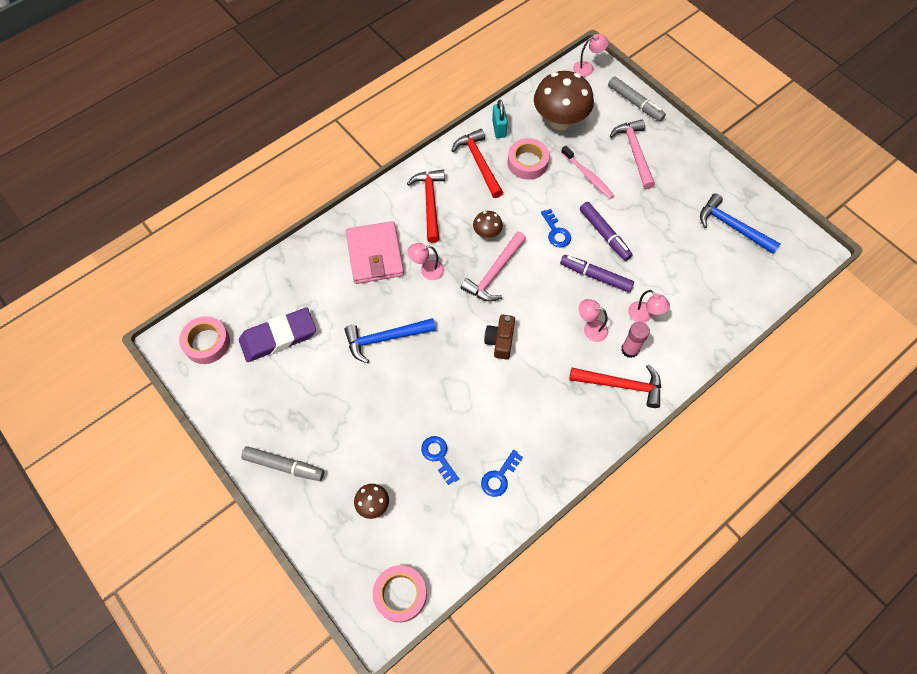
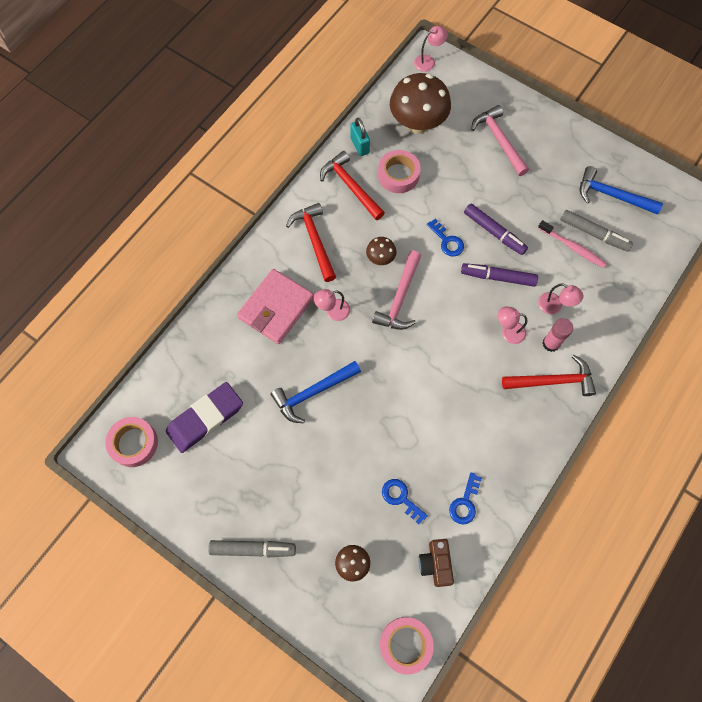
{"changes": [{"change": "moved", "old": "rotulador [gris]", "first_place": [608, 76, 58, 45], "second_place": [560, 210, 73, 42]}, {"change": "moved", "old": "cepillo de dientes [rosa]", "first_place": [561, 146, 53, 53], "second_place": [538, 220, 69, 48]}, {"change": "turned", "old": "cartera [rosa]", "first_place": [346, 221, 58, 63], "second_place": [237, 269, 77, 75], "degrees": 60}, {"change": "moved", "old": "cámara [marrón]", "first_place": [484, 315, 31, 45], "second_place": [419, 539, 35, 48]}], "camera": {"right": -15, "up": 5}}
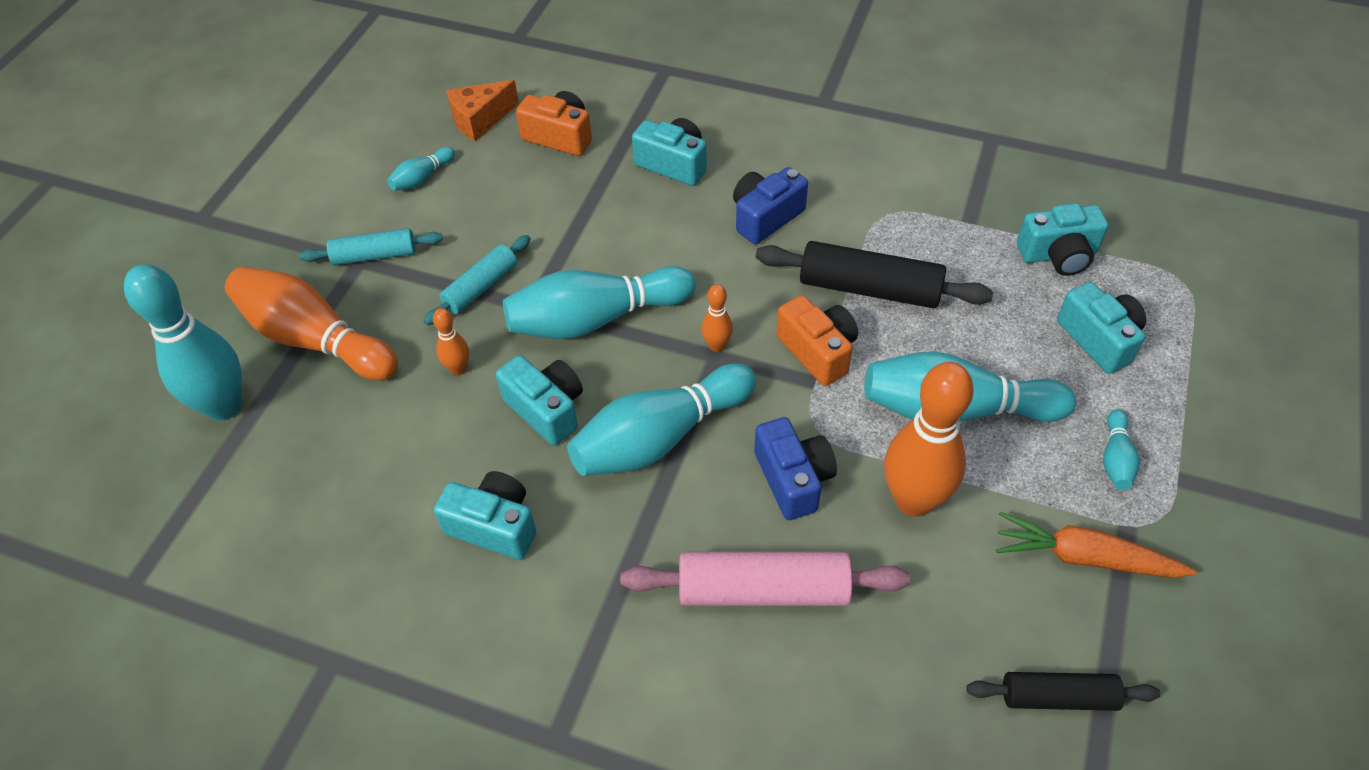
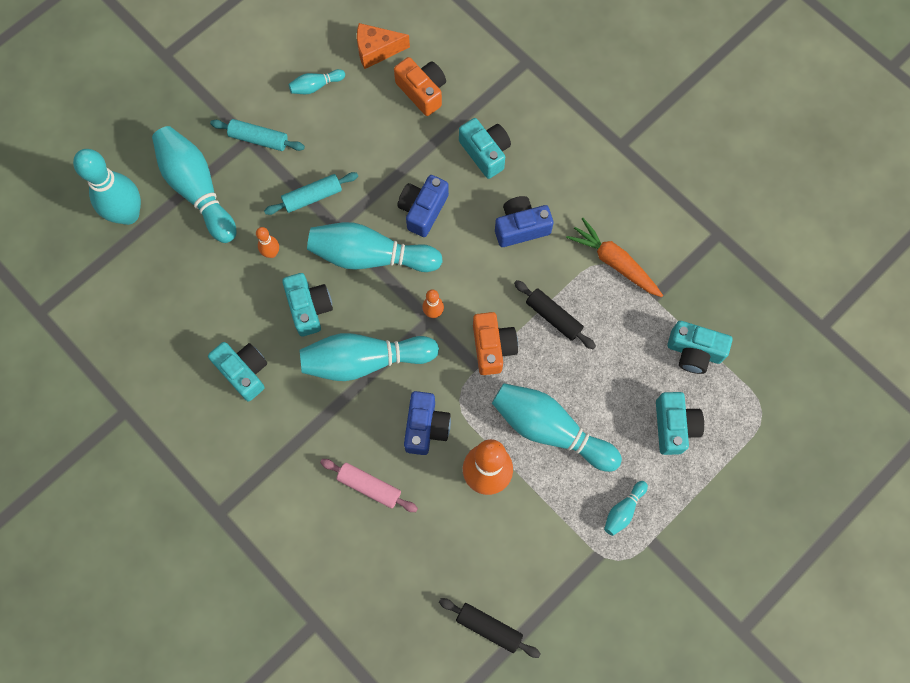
{"changes": [{"change": "resized", "old": "rodillo [negro]", "first_place": [756, 241, 237, 68], "second_place": [514, 280, 82, 69], "factor": 0.62}, {"change": "recoloured", "old": "bolo [naranja]", "new": "bolo [turquesa]", "first_place": [225, 267, 173, 114], "second_place": [152, 126, 84, 117]}, {"change": "moved", "old": "zanahoria [naranja]", "first_place": [996, 511, 201, 67], "second_place": [566, 218, 97, 79]}, {"change": "resized", "old": "rodillo [rosa]", "first_place": [620, 551, 290, 55], "second_place": [320, 459, 98, 53], "factor": 0.62}, {"change": "added", "new": "cámara [azul]", "second_place": [398, 175, 51, 62]}], "camera": {"right": 25, "up": 20}}
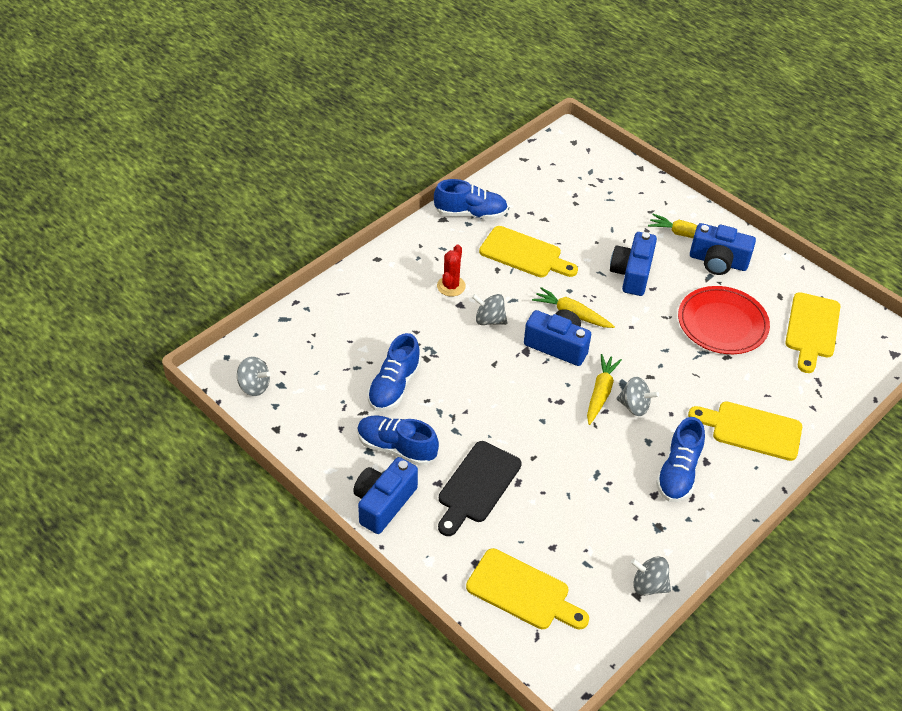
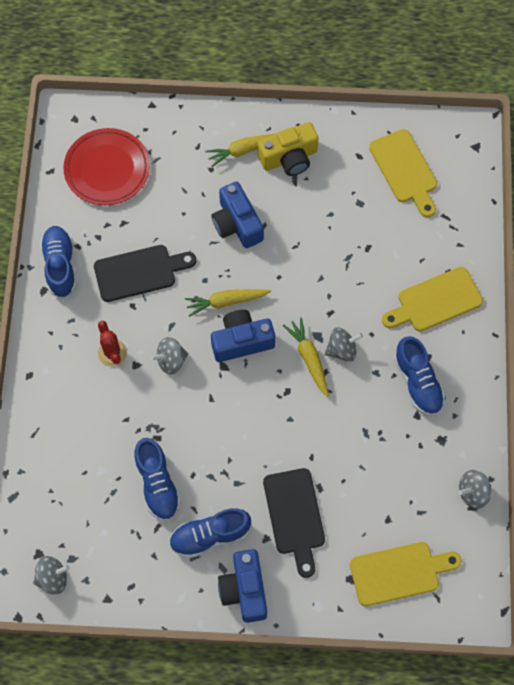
{"changes": [{"change": "turned", "old": "zapato [azul]", "first_place": [434, 179, 74, 41], "second_place": [40, 226, 36, 72], "degrees": -60}, {"change": "recoloured", "old": "cámara [azul]", "new": "cámara [amarillo]", "first_place": [690, 223, 66, 52], "second_place": [258, 122, 61, 54]}, {"change": "recoloured", "old": "tabla de cortar [amarillo]", "new": "tabla de cortar [negro]", "first_place": [479, 226, 99, 51], "second_place": [94, 245, 102, 57]}, {"change": "moved", "old": "plato [rojo]", "first_place": [678, 286, 92, 68], "second_place": [63, 128, 87, 77]}], "camera": {"right": -40, "up": 20}}
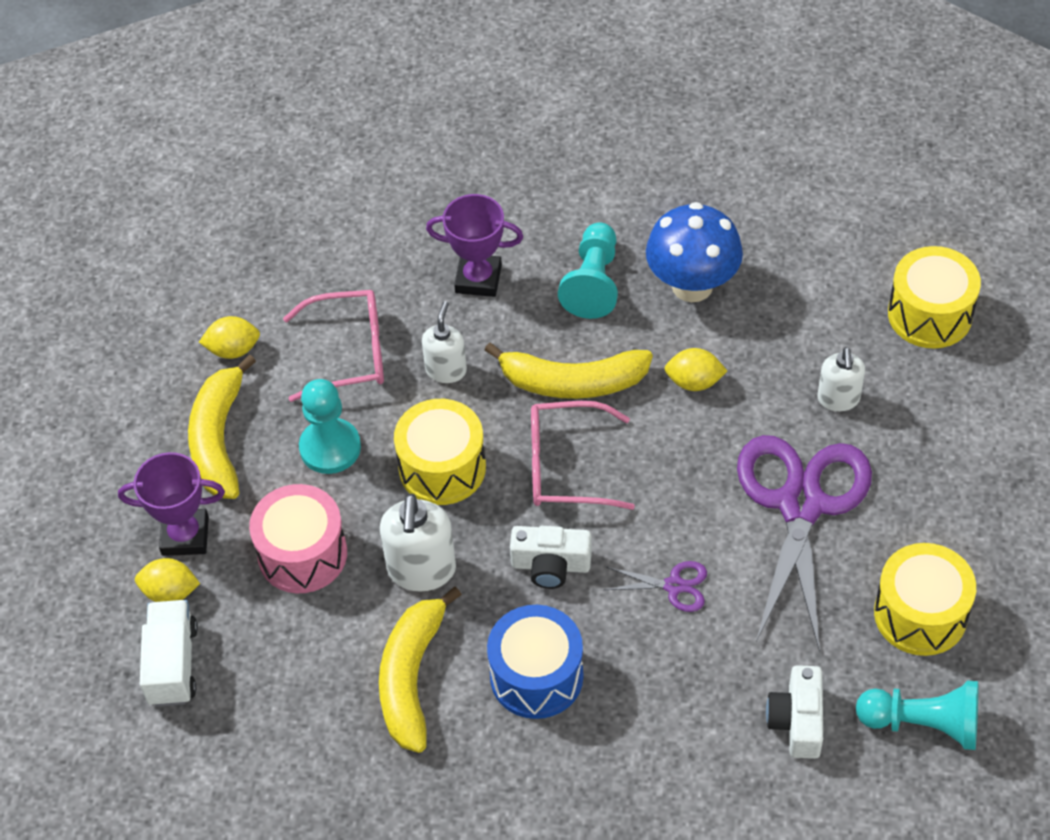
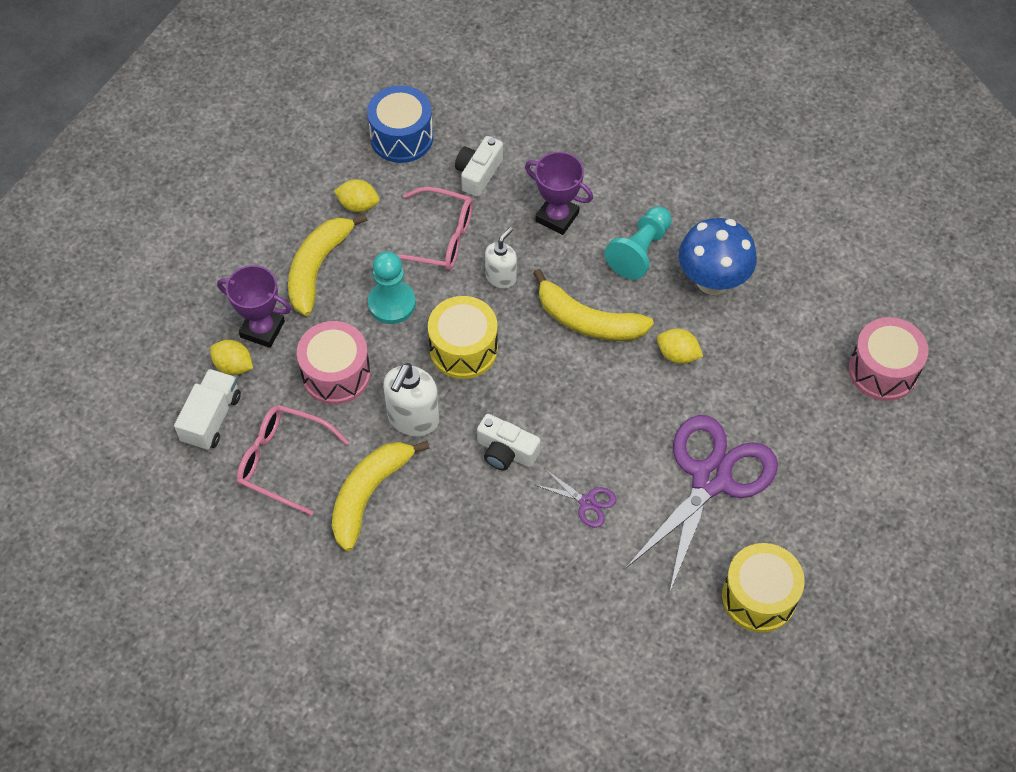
{"changes": [{"change": "recoloured", "old": "tambor [amarillo]", "new": "tambor [rosa]", "first_place": [888, 246, 93, 103], "second_place": [849, 317, 79, 84]}, {"change": "removed", "old": "dispensador de jabón [blanco]", "first_place": [817, 347, 48, 64]}, {"change": "moved", "old": "gafas [rosa]", "first_place": [531, 401, 104, 109], "second_place": [237, 405, 112, 111]}, {"change": "moved", "old": "tambor [azul]", "first_place": [487, 605, 97, 114], "second_place": [367, 85, 66, 78]}, {"change": "moved", "old": "cámara [blanco]", "first_place": [766, 665, 57, 94], "second_place": [455, 136, 48, 61]}, {"change": "removed", "old": "peón [turquesa]", "first_place": [856, 680, 122, 70]}], "camera": {"right": 20, "up": 5}}
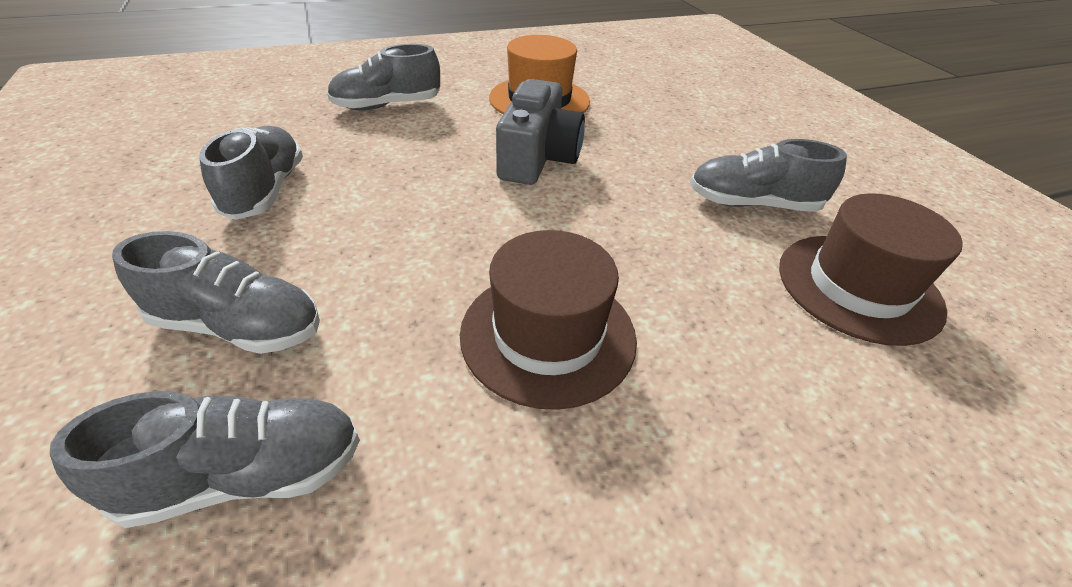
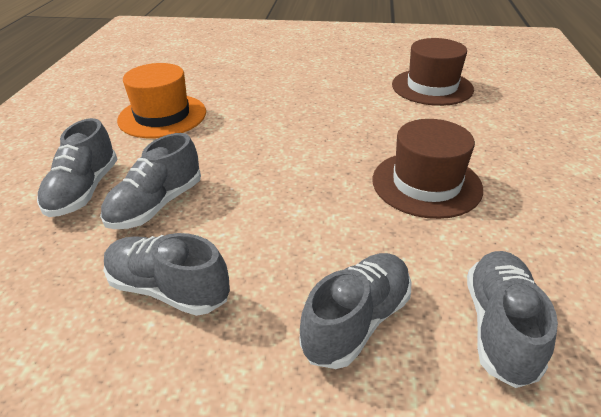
{"changes": [{"change": "removed", "old": "cámara [gris]", "first_place": [496, 79, 89, 106]}, {"change": "moved", "old": "zapato [gris]", "first_place": [690, 139, 157, 73], "second_place": [100, 133, 101, 96]}], "camera": {"right": -60, "up": -5}}
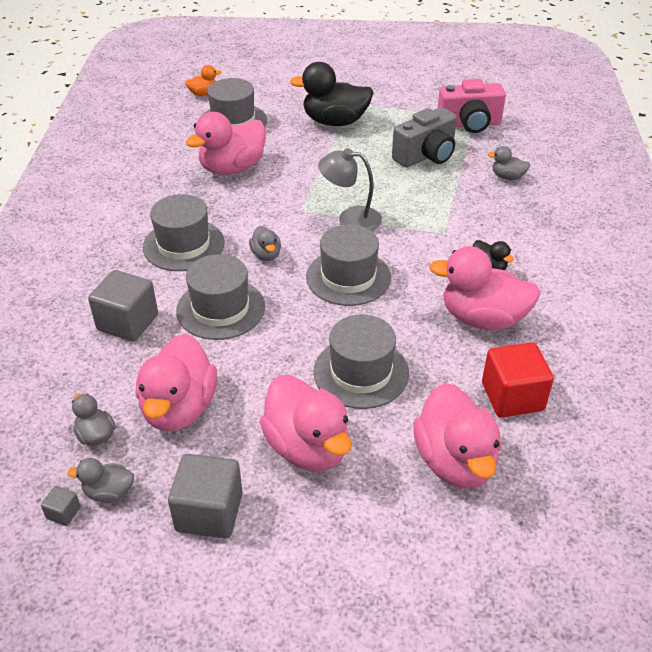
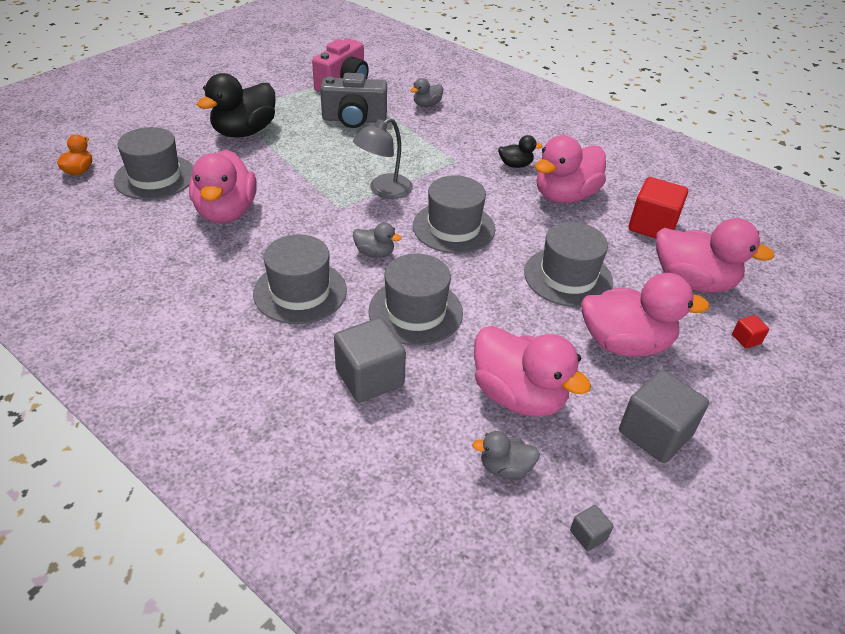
{"changes": [{"change": "turned", "old": "cámara [gris]", "first_place": [392, 107, 65, 61], "second_place": [320, 73, 67, 55], "degrees": 90}, {"change": "removed", "old": "pato [gris]", "first_place": [67, 458, 67, 45]}, {"change": "added", "new": "cubo [rojo]", "second_place": [732, 315, 37, 33]}], "camera": {"right": -55, "up": 0}}
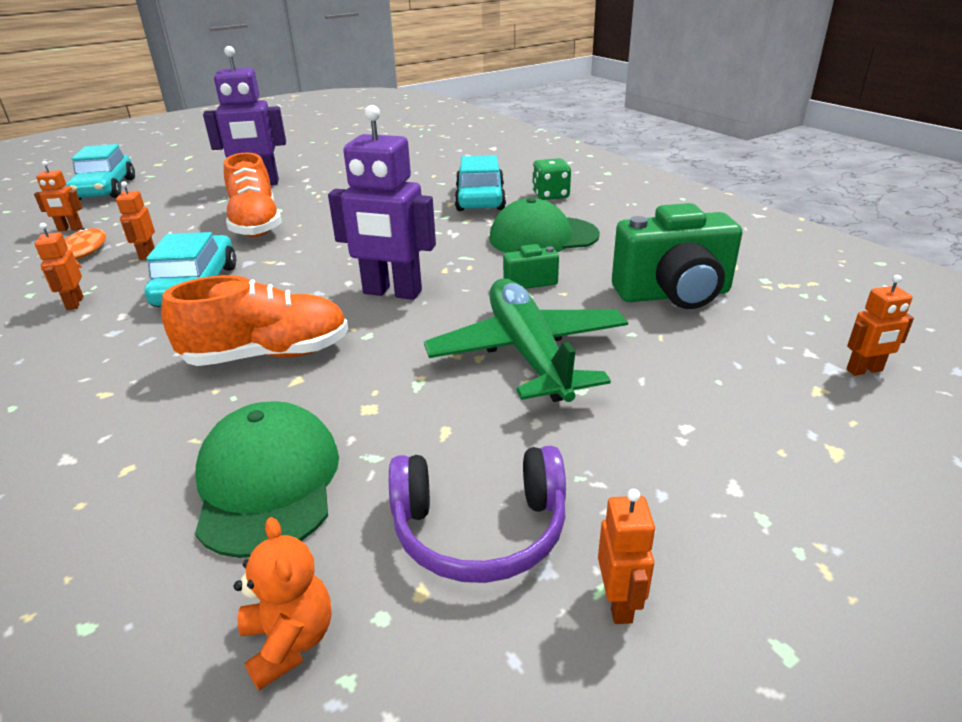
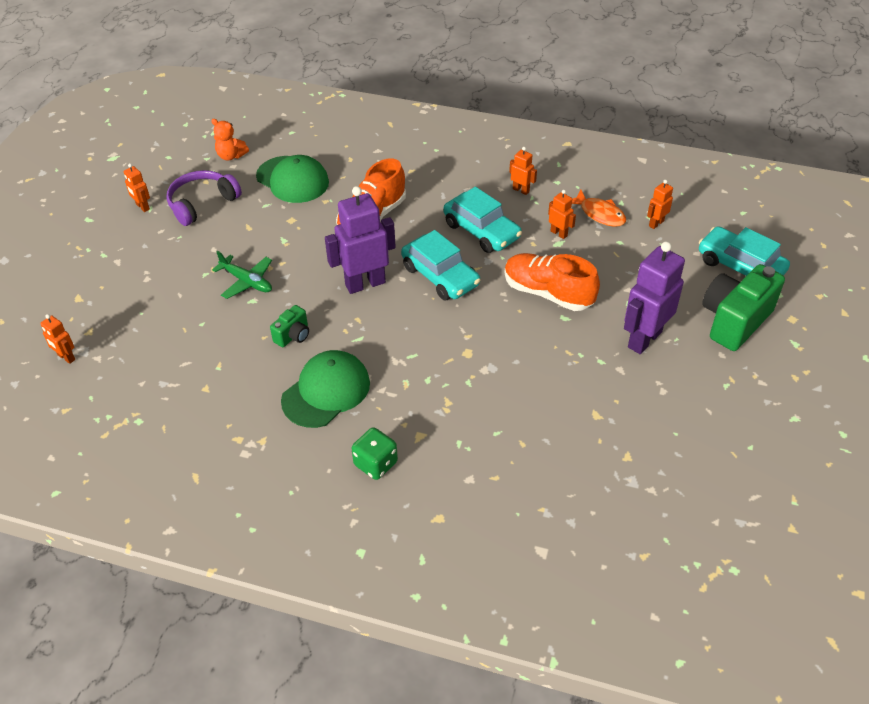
{"changes": [{"change": "moved", "old": "coche [turquesa]", "first_place": [455, 155, 51, 56], "second_place": [401, 230, 79, 71]}, {"change": "moved", "old": "cámara [verde]", "first_place": [612, 203, 130, 106], "second_place": [702, 264, 83, 87]}, {"change": "turned", "old": "robot [naranja]", "first_place": [846, 275, 68, 101], "second_place": [40, 314, 35, 50], "degrees": -90}, {"change": "resized", "old": "avión [verde]", "first_place": [424, 279, 204, 123], "second_place": [212, 251, 60, 48], "factor": 0.56}], "camera": {"right": 140, "up": 15}}
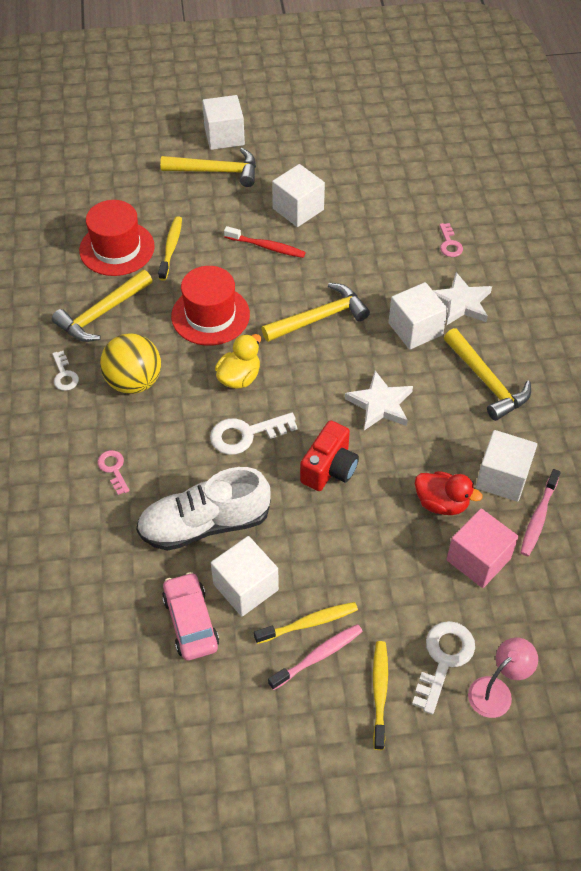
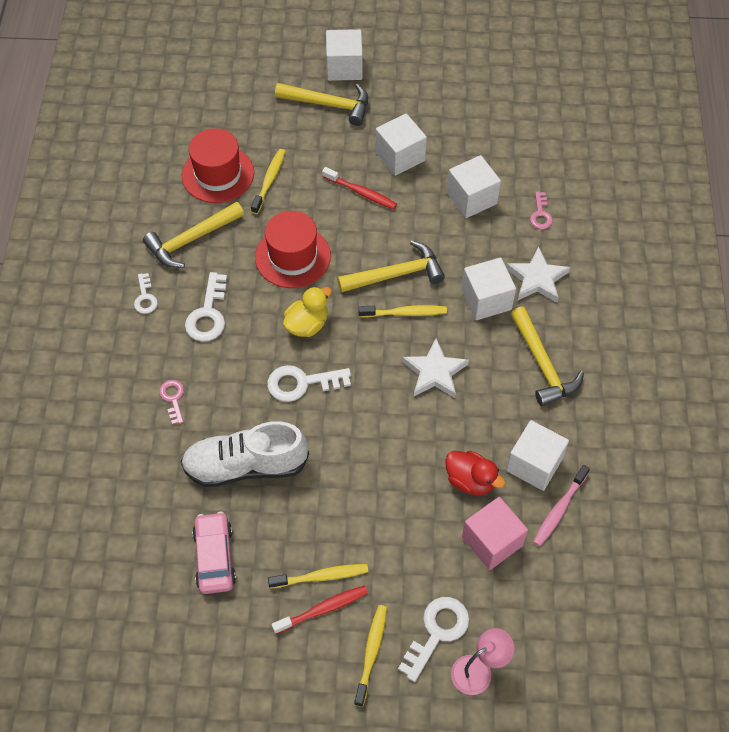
{"changes": [{"change": "replaced", "old": "pelota [amarillo]", "new": "llave [blanco]", "first_place": [100, 333, 61, 61], "second_place": [185, 272, 42, 70]}, {"change": "removed", "old": "cámara [rojo]", "first_place": [300, 420, 59, 71]}, {"change": "moved", "old": "cubo [blanco]", "first_place": [211, 536, 68, 81], "second_place": [447, 155, 54, 63]}, {"change": "recoloured", "old": "cepillo de dientes [rosa]", "new": "cepillo de dientes [rojo]", "first_place": [268, 624, 95, 66], "second_place": [272, 585, 96, 49]}, {"change": "added", "new": "cepillo de dientes [amarillo]", "second_place": [358, 305, 89, 13]}], "camera": {"right": 10, "up": 5}}
